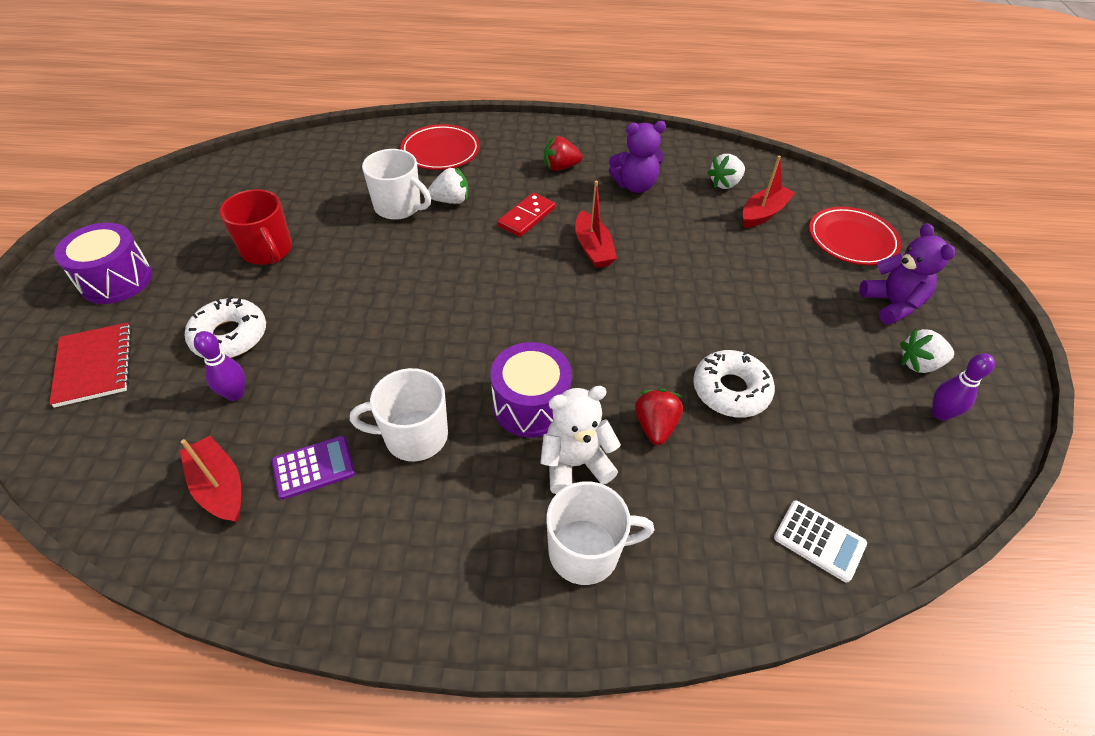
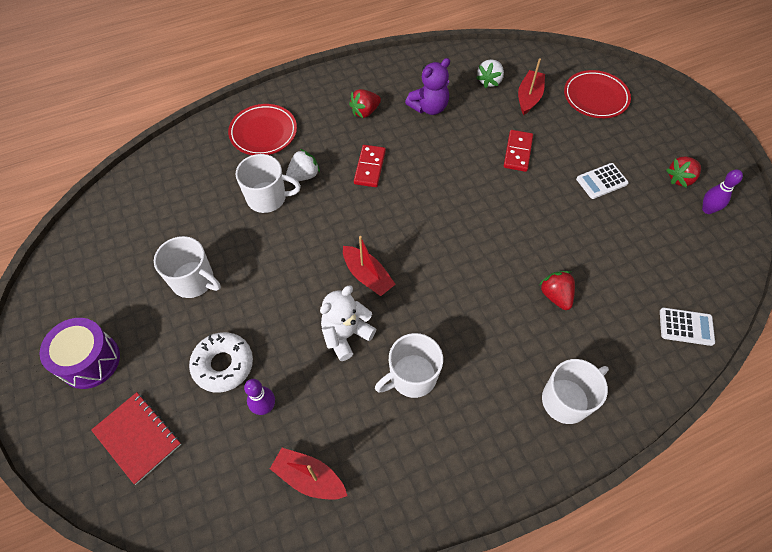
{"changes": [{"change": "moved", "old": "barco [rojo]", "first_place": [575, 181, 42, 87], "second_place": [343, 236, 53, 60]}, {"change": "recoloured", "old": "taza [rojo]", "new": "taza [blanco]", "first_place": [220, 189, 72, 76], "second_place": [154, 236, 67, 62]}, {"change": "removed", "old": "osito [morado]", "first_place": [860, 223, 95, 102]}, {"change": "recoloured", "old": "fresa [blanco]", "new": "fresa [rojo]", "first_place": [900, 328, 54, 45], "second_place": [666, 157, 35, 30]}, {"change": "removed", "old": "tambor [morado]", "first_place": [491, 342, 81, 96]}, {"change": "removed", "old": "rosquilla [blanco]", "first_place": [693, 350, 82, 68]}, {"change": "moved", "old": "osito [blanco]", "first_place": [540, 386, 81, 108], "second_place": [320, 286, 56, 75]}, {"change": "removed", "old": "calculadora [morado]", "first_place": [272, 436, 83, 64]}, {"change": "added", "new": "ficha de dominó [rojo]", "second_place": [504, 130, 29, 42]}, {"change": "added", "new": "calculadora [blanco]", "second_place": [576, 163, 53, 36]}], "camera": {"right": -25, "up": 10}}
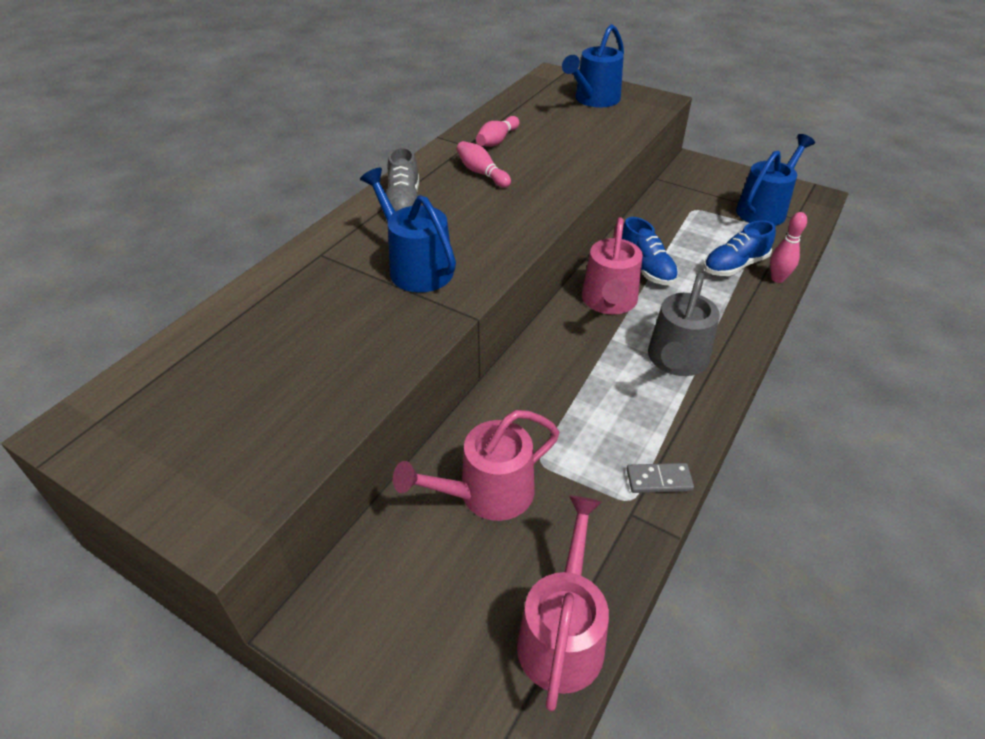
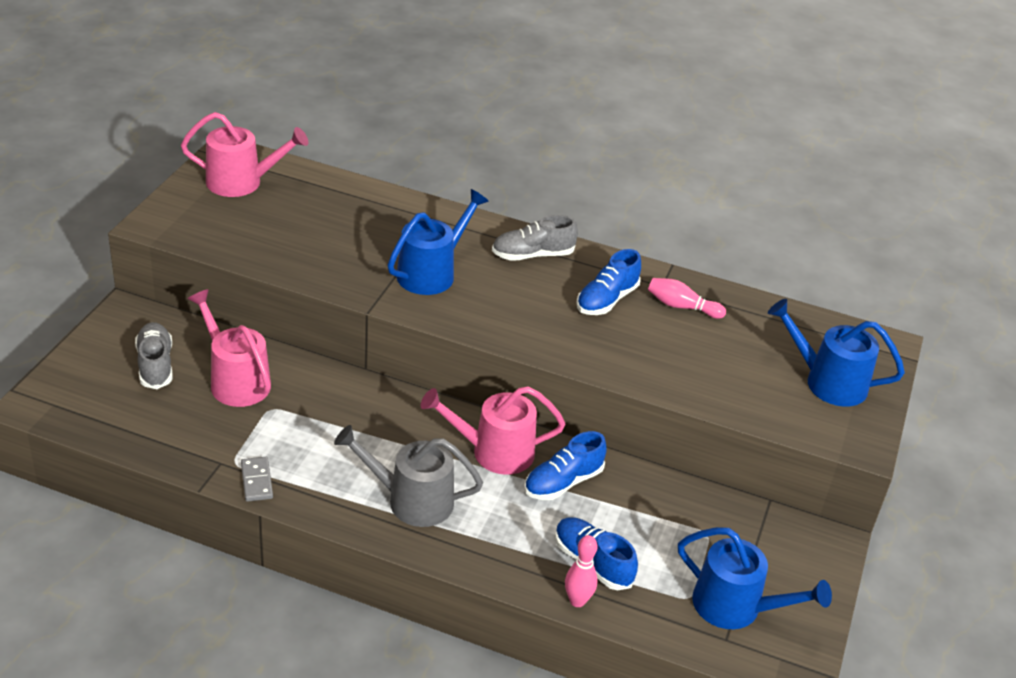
{"changes": [{"change": "replaced", "old": "bolo [rosa]", "new": "zapato [azul]", "first_place": [457, 141, 54, 47], "second_place": [576, 249, 65, 66]}, {"change": "moved", "old": "regadera [rosa]", "first_place": [517, 496, 92, 216], "second_place": [181, 112, 127, 85]}, {"change": "added", "new": "zapato [gris]", "second_place": [135, 322, 37, 67]}], "camera": {"right": 75, "up": -5}}
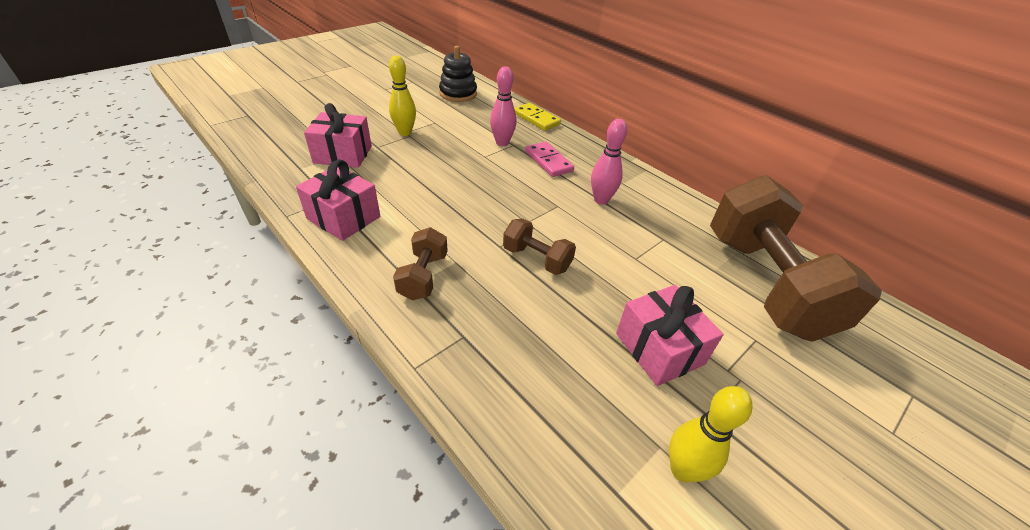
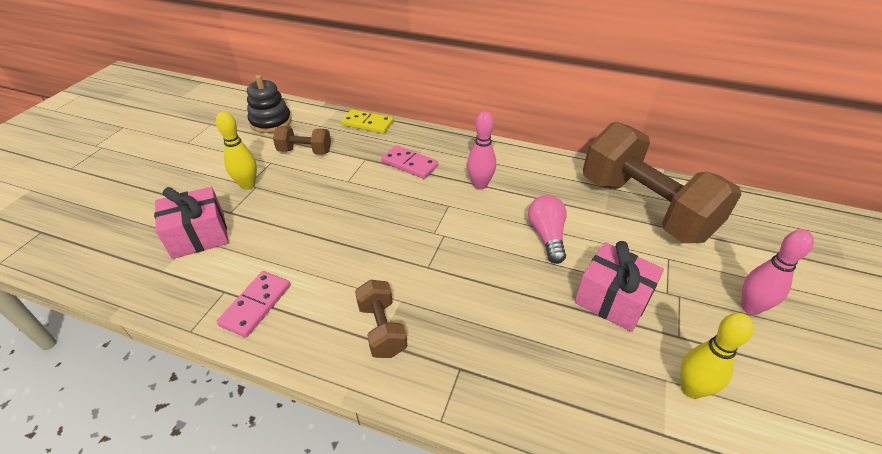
{"changes": [{"change": "moved", "old": "bolo [rosa]", "first_place": [490, 66, 27, 80], "second_place": [741, 230, 73, 85]}, {"change": "replaced", "old": "regalo [rosa]", "new": "ficha de dominó [rosa]", "first_place": [296, 159, 84, 82], "second_place": [216, 271, 74, 66]}, {"change": "moved", "old": "mancuerna [marrón]", "first_place": [503, 219, 73, 56], "second_place": [273, 126, 58, 29]}, {"change": "added", "new": "bombilla [rosa]", "second_place": [528, 195, 39, 69]}], "camera": {"right": -25, "up": 0}}
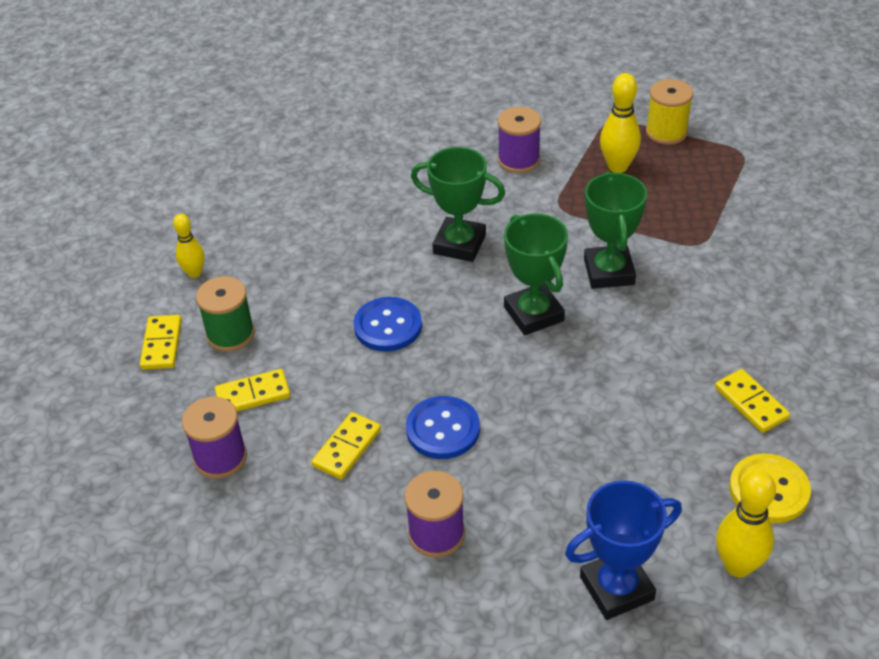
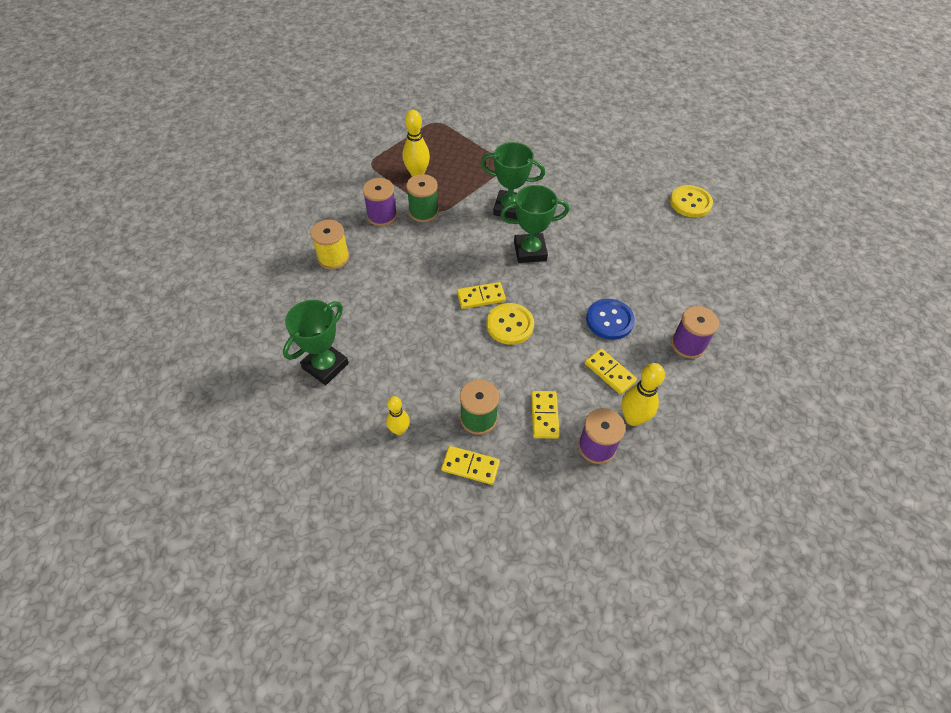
{"changes": [{"change": "moved", "old": "carrete [amarillo]", "first_place": [646, 79, 47, 66], "second_place": [310, 220, 39, 50]}, {"change": "moved", "old": "trofeo [verde]", "first_place": [411, 147, 94, 115], "second_place": [283, 300, 66, 85]}, {"change": "recoloured", "old": "botón [azul]", "new": "botón [amarillo]", "first_place": [354, 297, 68, 55], "second_place": [487, 303, 47, 42]}, {"change": "moved", "old": "ficha de dominó [amarillo]", "first_place": [715, 369, 75, 64], "second_place": [457, 282, 49, 27]}, {"change": "moved", "old": "bolo [amarillo]", "first_place": [716, 470, 60, 108], "second_place": [621, 363, 44, 63]}, {"change": "removed", "old": "trofeo [azul]", "first_place": [565, 480, 117, 140]}, {"change": "added", "new": "carrete [verde]", "second_place": [406, 174, 33, 48]}], "camera": {"right": -75, "up": 10}}
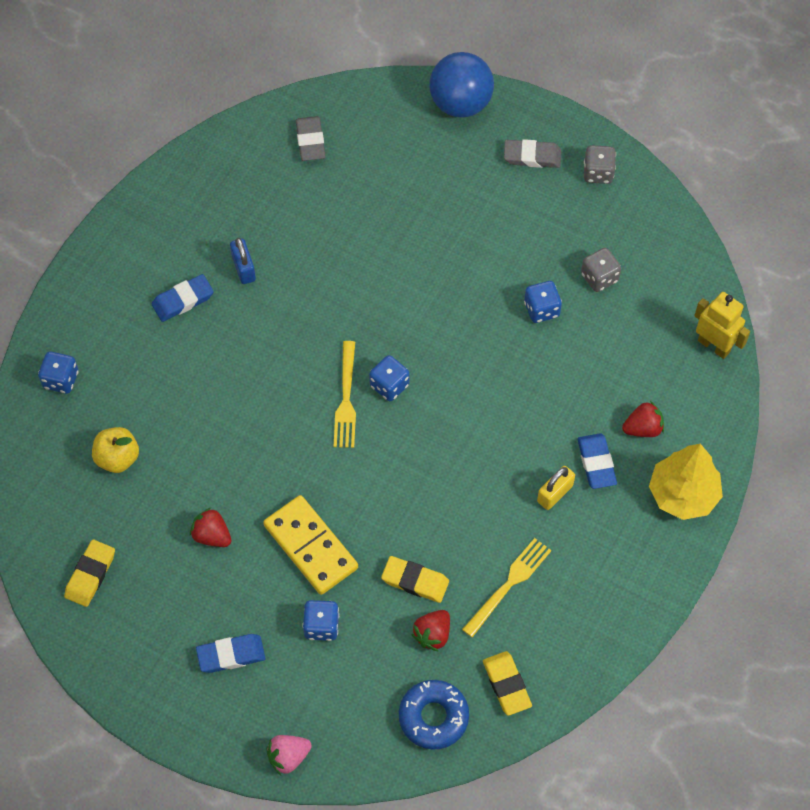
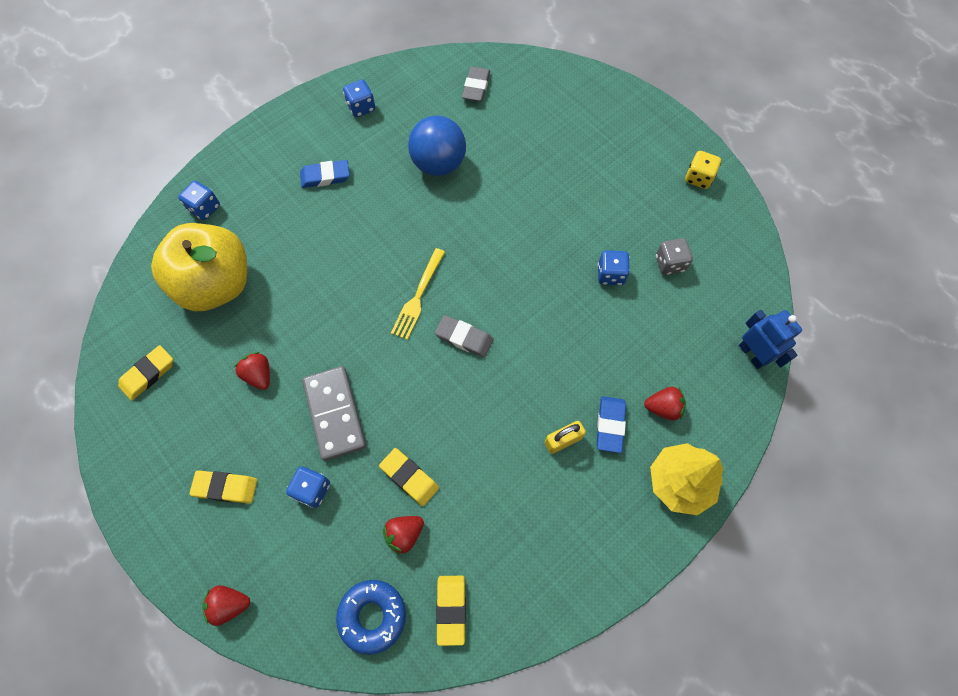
{"changes": [{"change": "moved", "old": "pelota [azul]", "first_place": [429, 52, 65, 65], "second_place": [408, 115, 58, 61]}, {"change": "moved", "old": "goma de borrar [gris]", "first_place": [504, 139, 57, 29], "second_place": [435, 315, 58, 43]}, {"change": "recoloured", "old": "dado [gris]", "new": "dado [amarillo]", "first_place": [584, 145, 32, 39], "second_place": [685, 151, 36, 38]}, {"change": "removed", "old": "candado [azul]", "first_place": [230, 238, 26, 46]}, {"change": "recoloured", "old": "robot [amarillo]", "new": "robot [azul]", "first_place": [694, 292, 56, 67], "second_place": [739, 310, 63, 59]}, {"change": "moved", "old": "dado [azul]", "first_place": [369, 355, 41, 46], "second_place": [343, 79, 32, 38]}, {"change": "resized", "old": "manzana [amarillo]", "first_place": [92, 427, 47, 46], "second_place": [151, 223, 96, 88], "factor": 2.14}, {"change": "recoloured", "old": "ficha de dominó [amarillo]", "new": "ficha de dominó [gris]", "first_place": [263, 495, 95, 100], "second_place": [302, 366, 64, 95]}, {"change": "removed", "old": "tenedor [amarillo]", "first_place": [462, 538, 90, 99]}, {"change": "recoloured", "old": "goma de borrar [azul]", "new": "goma de borrar [amarillo]", "first_place": [196, 634, 69, 39], "second_place": [189, 470, 68, 33]}, {"change": "recoloured", "old": "fresa [rosa]", "new": "fresa [rojo]", "first_place": [266, 735, 46, 40], "second_place": [202, 585, 48, 41]}], "camera": {"right": 20, "up": 5}}
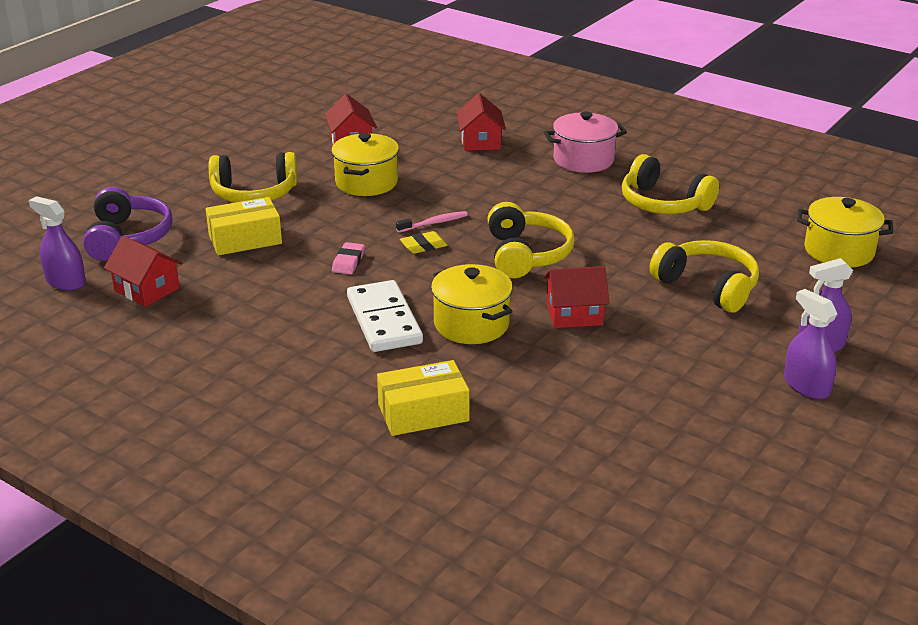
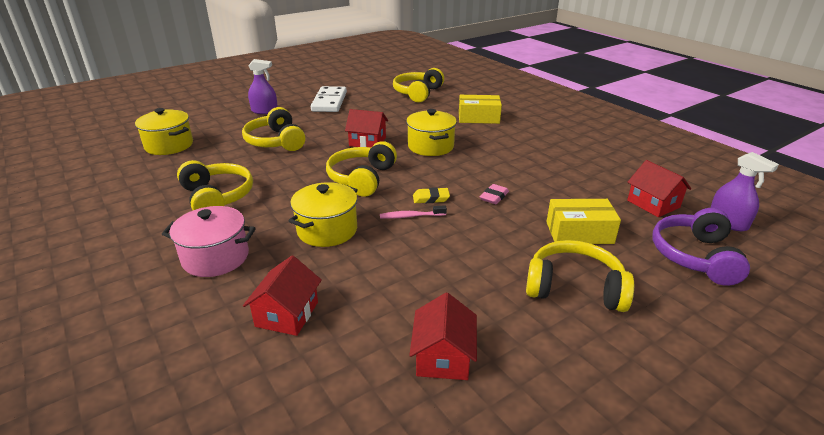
{"changes": [{"change": "moved", "old": "olla [amarillo]", "first_place": [331, 133, 68, 63], "second_place": [288, 182, 70, 65]}, {"change": "moved", "old": "ficha de dominó [blanco]", "first_place": [347, 280, 76, 72], "second_place": [311, 86, 36, 26]}, {"change": "removed", "old": "pulverizador [morado]", "first_place": [784, 289, 53, 110]}, {"change": "added", "new": "auriculares [amarillo]", "second_place": [393, 68, 51, 34]}], "camera": {"right": -160, "up": 0}}
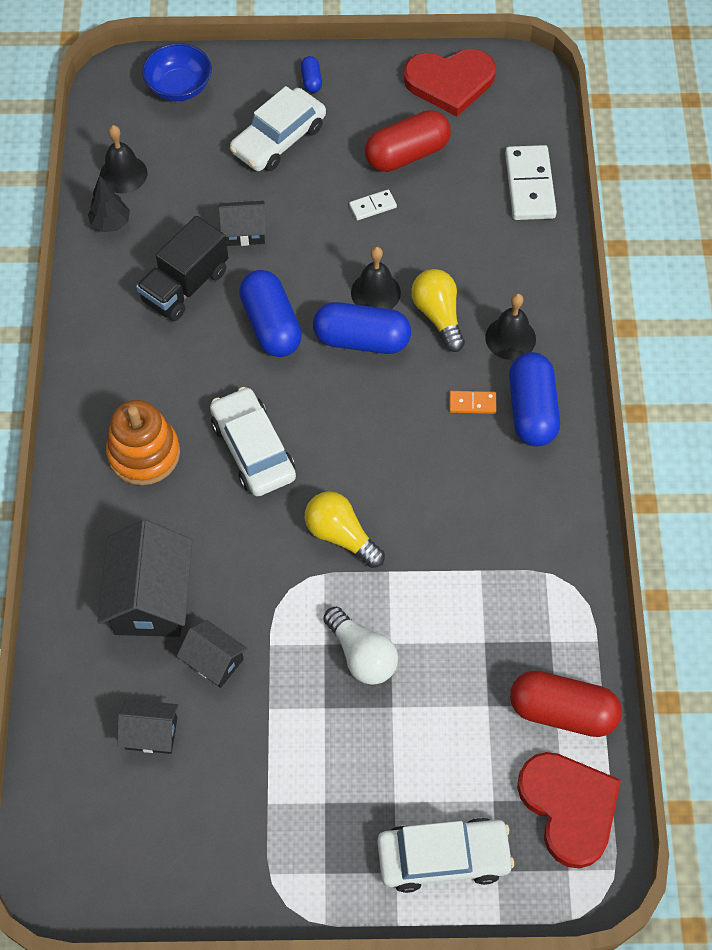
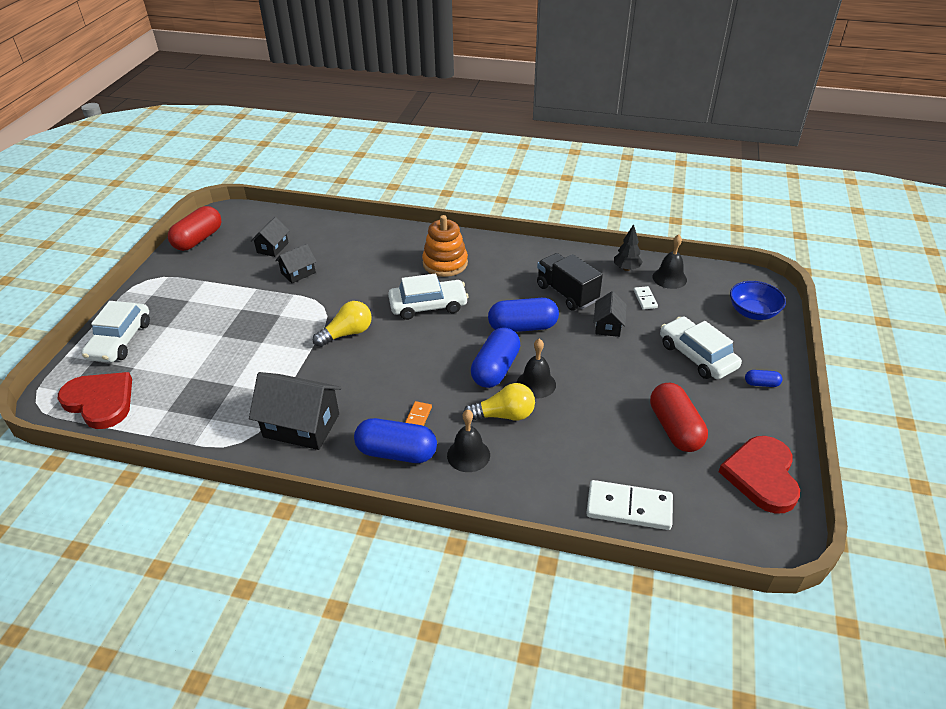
{"changes": [{"change": "moved", "old": "ficha de dominó [blanco]", "first_place": [349, 190, 48, 30], "second_place": [634, 286, 24, 24]}, {"change": "moved", "old": "casa [negro]", "first_place": [97, 520, 95, 117], "second_place": [249, 372, 92, 78]}, {"change": "removed", "old": "bombilla [blanco]", "first_place": [323, 607, 75, 78]}, {"change": "moved", "old": "cápsula [rojo]", "first_place": [510, 671, 112, 66], "second_place": [168, 206, 53, 45]}, {"change": "turned", "old": "corazón [rojo]", "first_place": [517, 752, 104, 116], "second_place": [58, 372, 74, 57], "degrees": -135}], "camera": {"right": 105, "up": -20}}
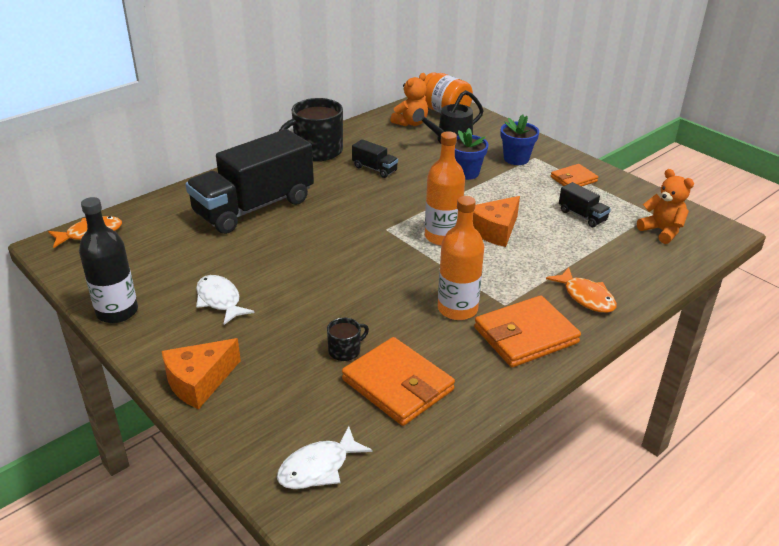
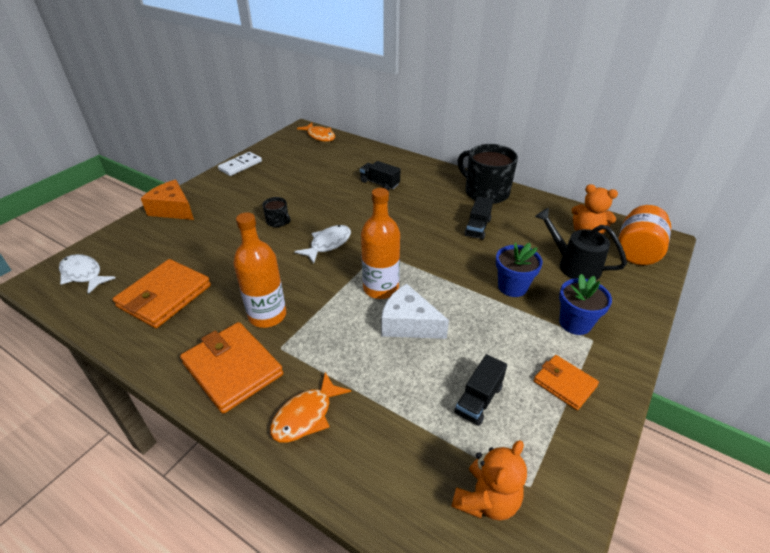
{"changes": [{"change": "resized", "old": "camión [negro]", "first_place": [186, 129, 128, 105], "second_place": [360, 161, 40, 30], "factor": 0.41}, {"change": "recoloured", "old": "queso [naranja]", "new": "queso [blanco]", "first_place": [473, 196, 47, 51], "second_place": [381, 284, 68, 55]}, {"change": "replaced", "old": "botella [negro]", "new": "ficha de dominó [blanco]", "first_place": [79, 197, 59, 126], "second_place": [218, 152, 44, 24]}, {"change": "moved", "old": "pez [blanco]", "first_place": [196, 275, 59, 50], "second_place": [295, 225, 56, 38]}, {"change": "moved", "old": "taza [negro]", "first_place": [327, 318, 42, 43], "second_place": [262, 197, 28, 30]}], "camera": {"right": 75, "up": 5}}
